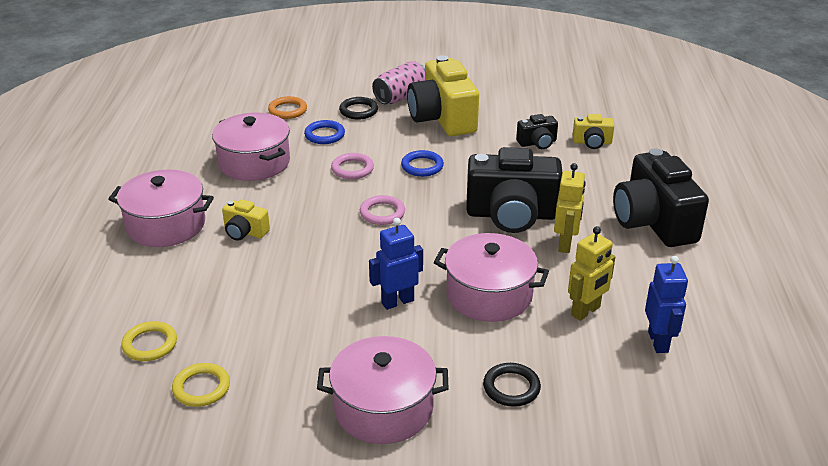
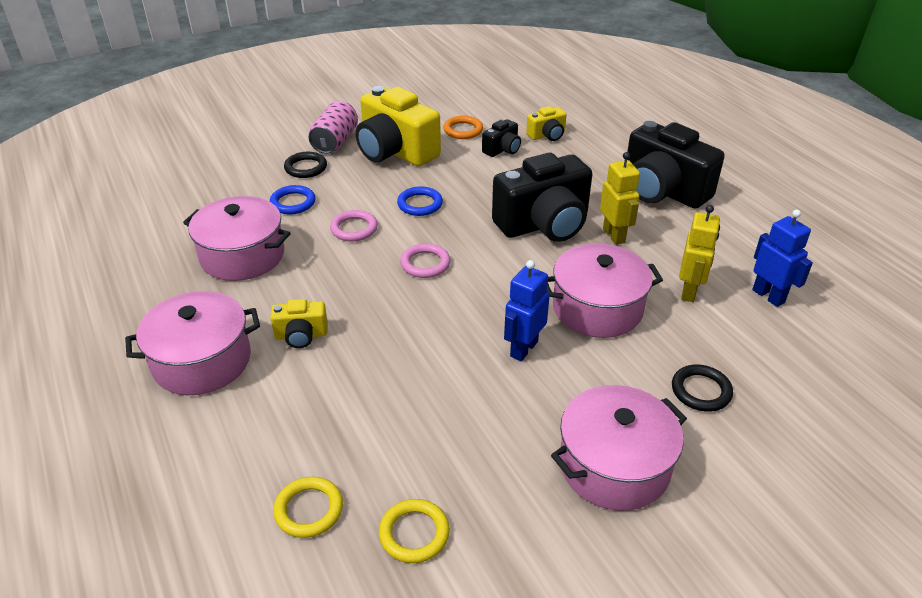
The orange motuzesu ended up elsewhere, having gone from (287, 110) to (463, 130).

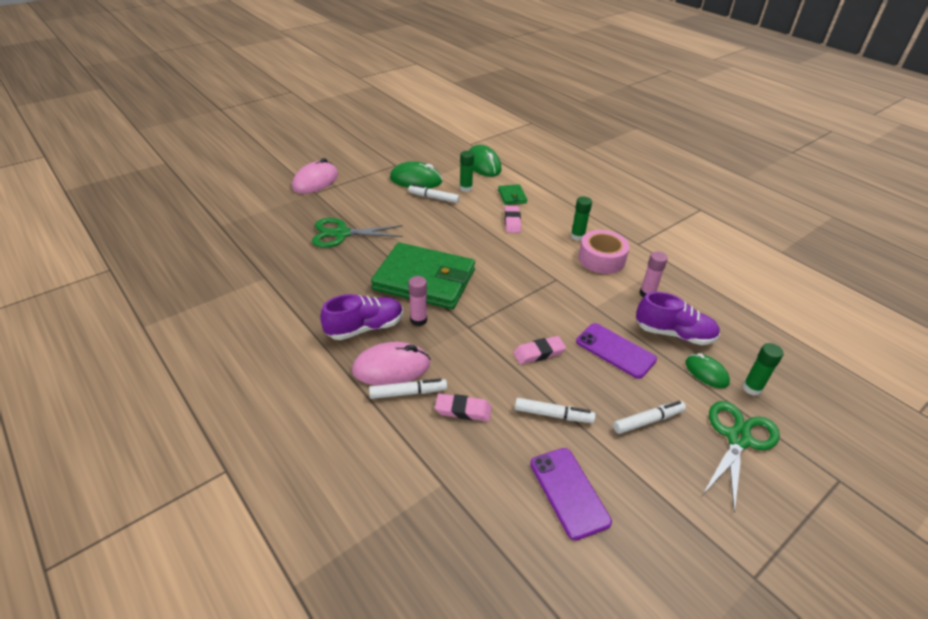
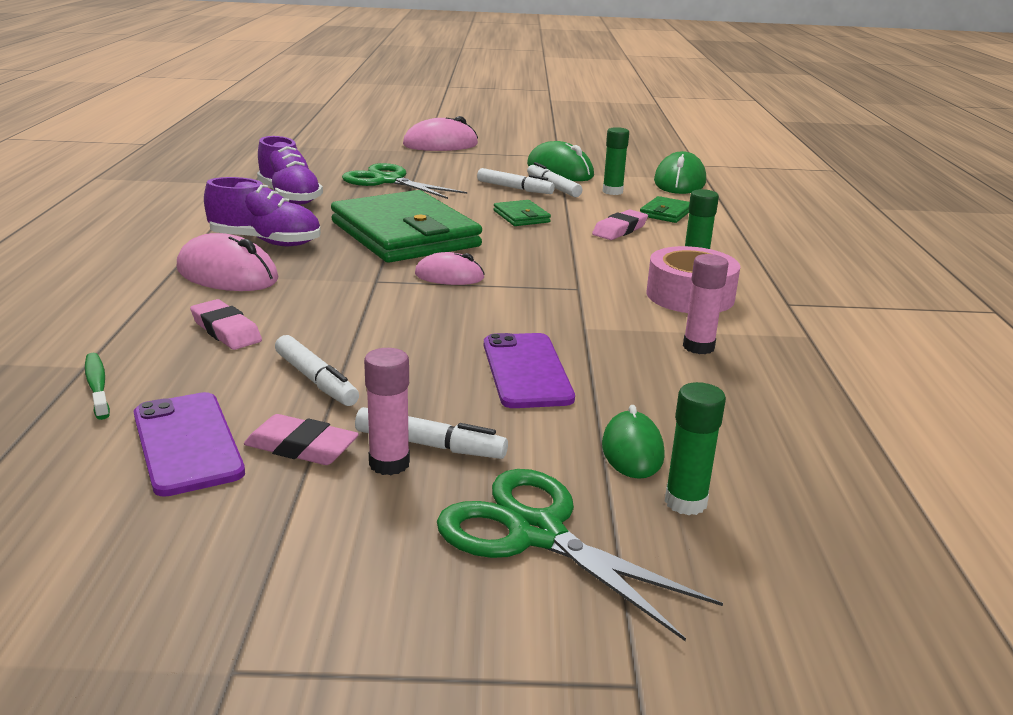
The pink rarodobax ended up elsewhere, having gone from (418, 320) to (389, 463).
The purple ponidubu ended up elsewhere, having gone from (674, 334) to (290, 197).
The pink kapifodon ended up elsewhere, having gone from (538, 353) to (301, 447).
The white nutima ended up elsewhere, having gone from (408, 393) to (514, 188).
The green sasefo at (738, 439) ended up facing another way, 120 degrees counterclockwise from before.
The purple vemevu at (569, 492) ended up facing another way, 45 degrees counterclockwise from before.
The second view gained the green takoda at (521, 216).
The second view gained the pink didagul at (449, 276).
The second view gained the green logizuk at (97, 386).

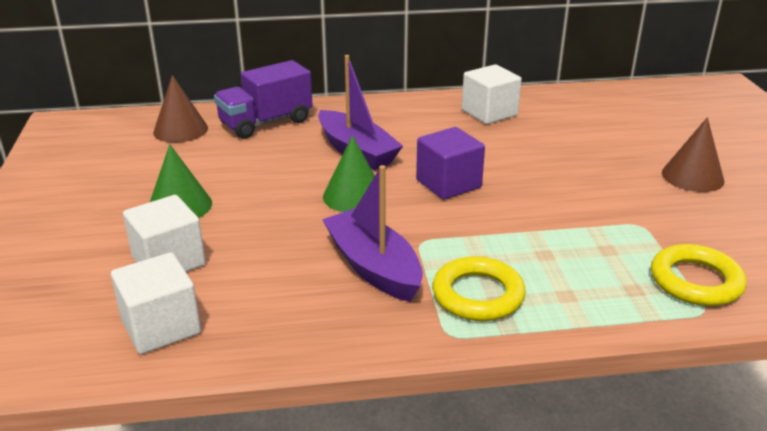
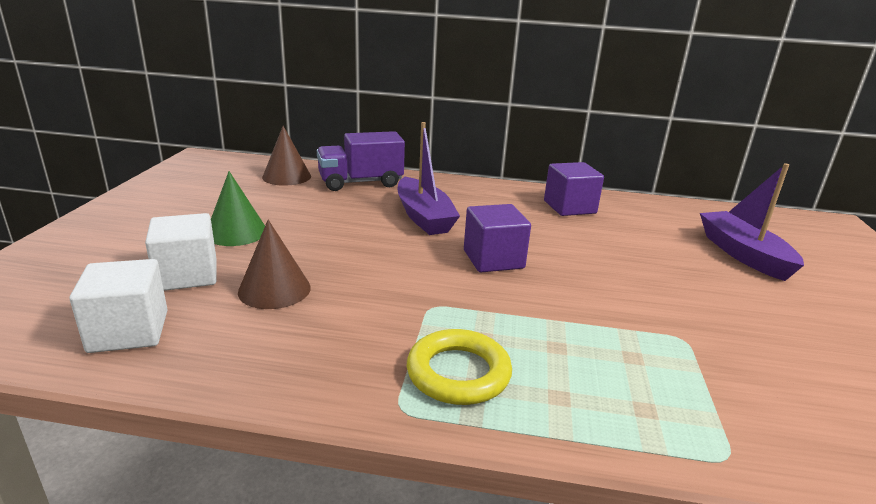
What was the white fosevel at (489, 113) turned into the purple fosevel at (569, 207).
The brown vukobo ended up elsewhere, having gone from (692, 176) to (274, 289).
The second view lost the green vukobo at (353, 196).
The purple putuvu ended up elsewhere, having gone from (373, 267) to (743, 254).
The second view lost the yellow motuzesu at (695, 281).

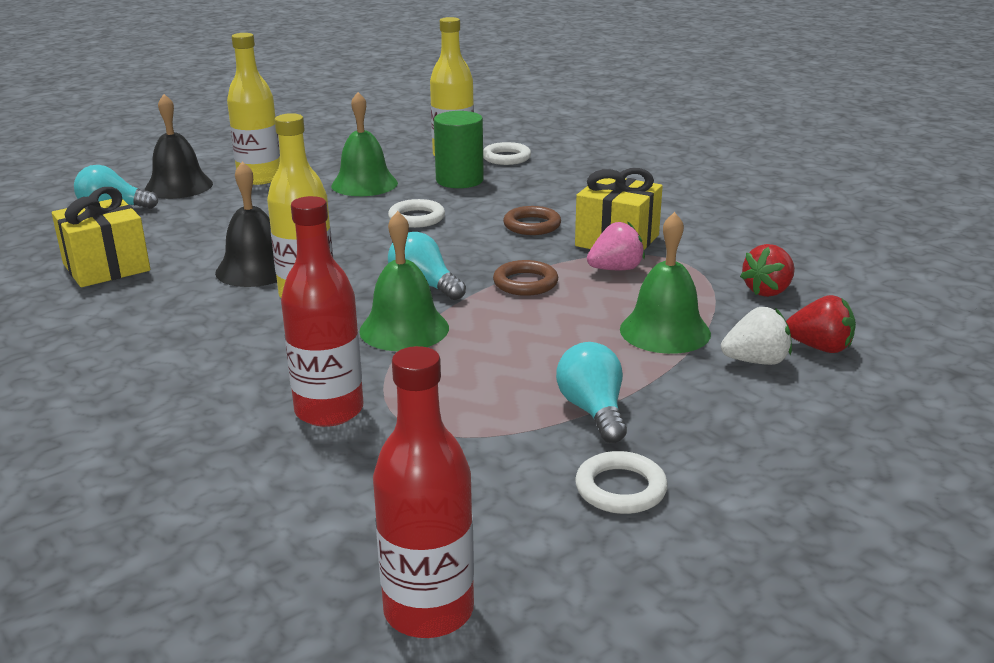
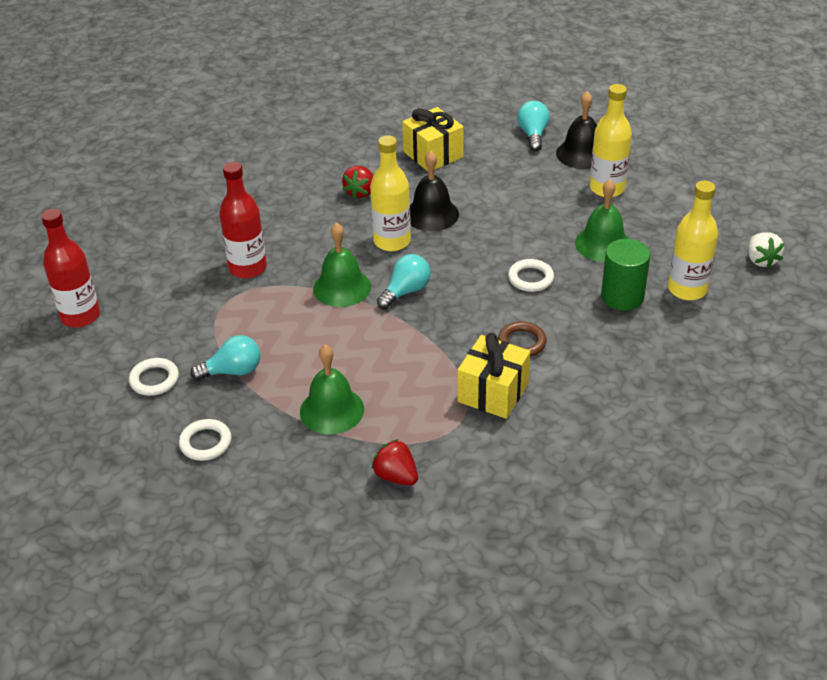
The white motuzesu ended up elsewhere, having gone from (506, 158) to (205, 443).
The second view lost the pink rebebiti at (615, 269).
The second view lost the brown motuzesu at (525, 283).
The red rebebiti ended up elsewhere, having gone from (820, 348) to (360, 192).
The white rebebiti ended up elsewhere, having gone from (756, 361) to (761, 260).

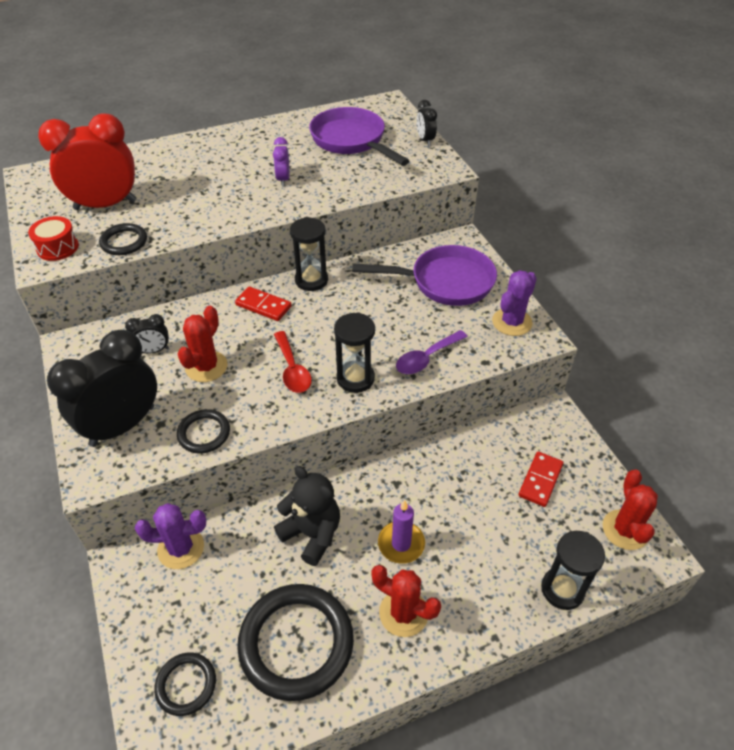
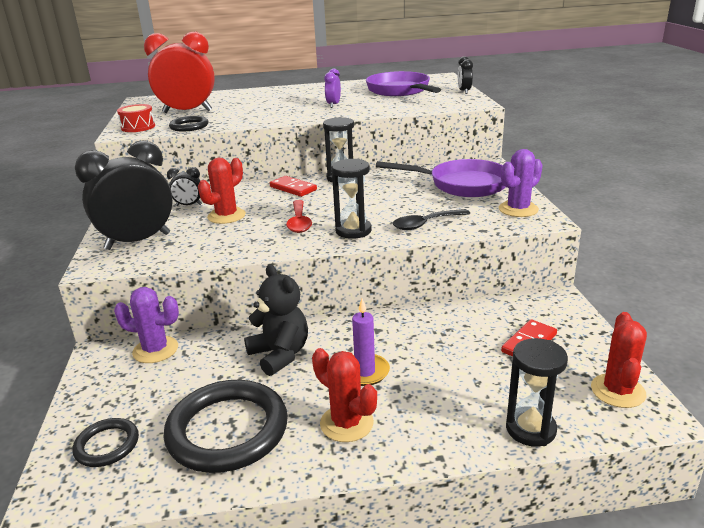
What was the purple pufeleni at (426, 358) turned into the black pufeleni at (425, 224).
The second view lost the black motuzesu at (204, 433).

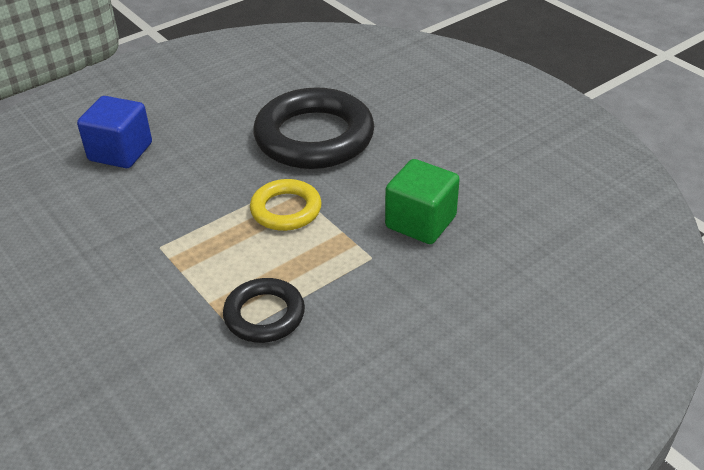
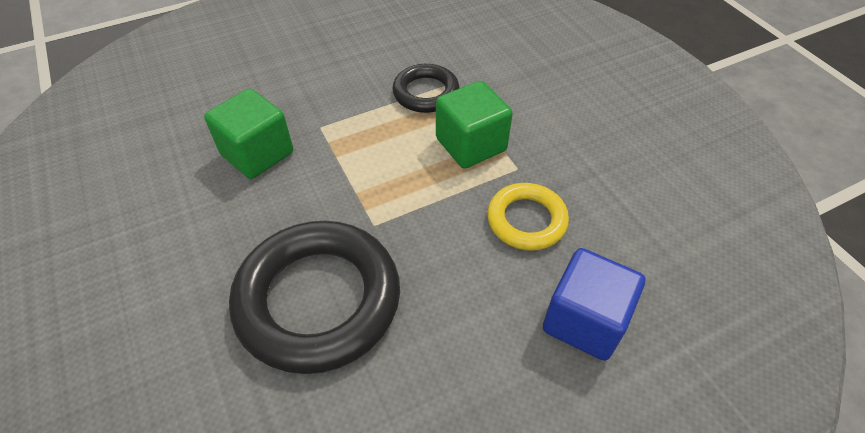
The yellow motuzesu ended up elsewhere, having gone from (286, 210) to (526, 220).
The second view gained the green fosevel at (471, 144).

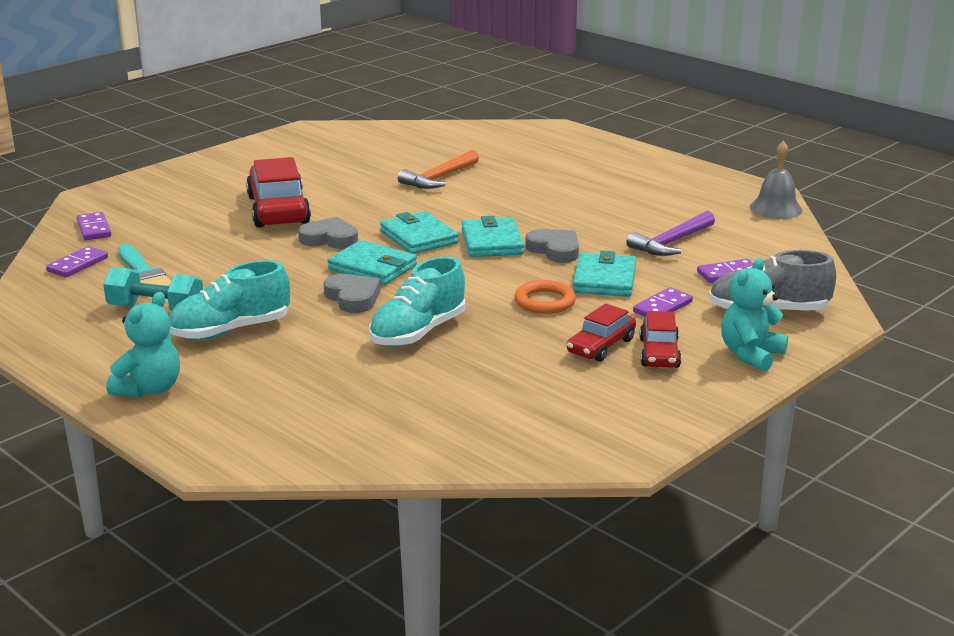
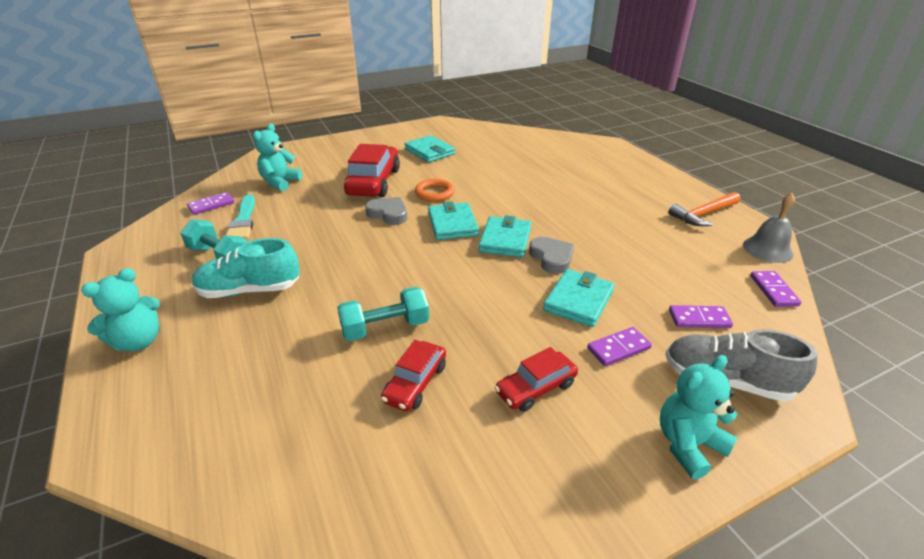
The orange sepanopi ended up elsewhere, having gone from (439, 178) to (703, 214).
The second view lost the purple sepanopi at (671, 243).
The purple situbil ended up elsewhere, having gone from (94, 229) to (773, 290).
The turquoise takoda ended up elsewhere, having gone from (372, 267) to (429, 152).
Where the turquoise ponidubu stood at (418, 332), the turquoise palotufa came to stand at (385, 328).
The second view lost the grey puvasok at (353, 298).
The orange motuzesu ended up elsewhere, having gone from (544, 301) to (434, 193).
The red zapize ended up elsewhere, having gone from (659, 353) to (415, 383).
The second view gained the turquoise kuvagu at (280, 182).

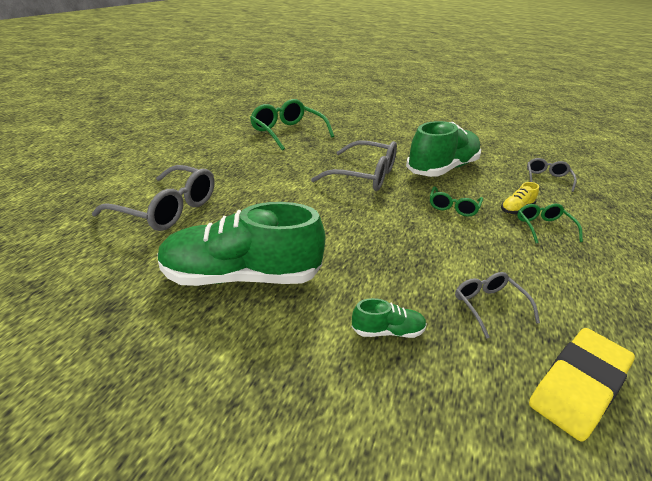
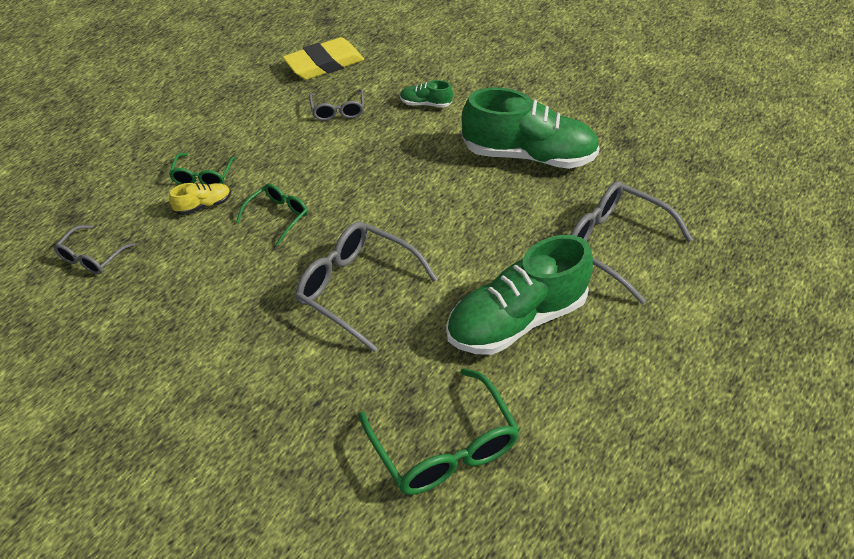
The green ponidubu ended up elsewhere, having gone from (442, 169) to (516, 320).

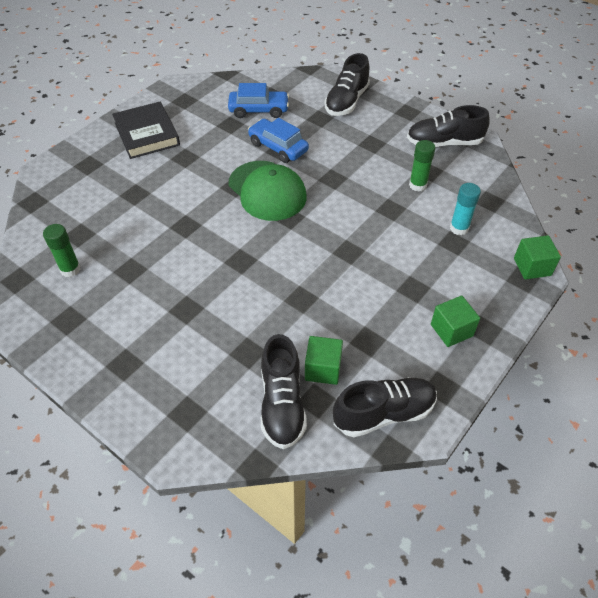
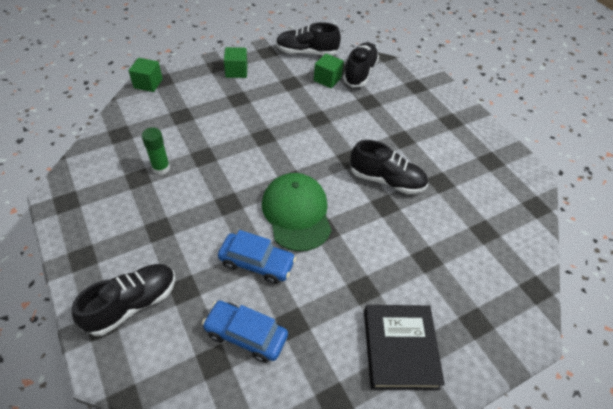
The black ponidubu ended up elsewhere, having gone from (444, 143) to (386, 180).
The blue zapize at (278, 147) ended up facing another way, 45 degrees counterclockwise from before.
The second view lost the turquoise rarodobax at (459, 228).
The second view lost the green rarodobax at (70, 269).

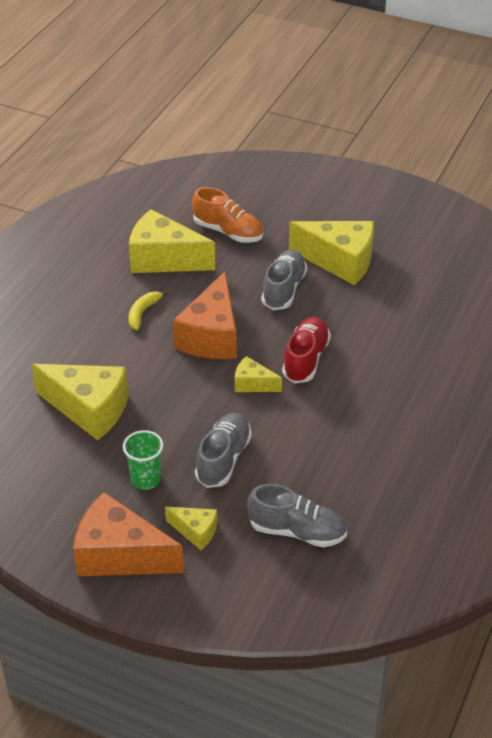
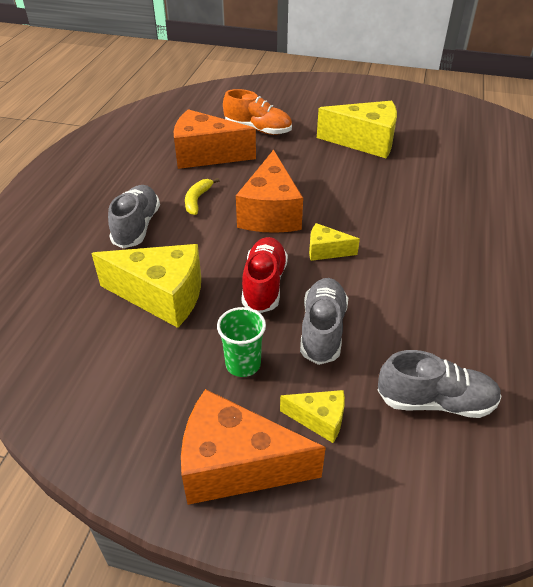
What was the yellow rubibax at (164, 259) turned into the orange rubibax at (206, 155).
The grey ponidubu ended up elsewhere, having gone from (283, 289) to (137, 227).
The red ponidubu ended up elsewhere, having gone from (305, 359) to (264, 285).

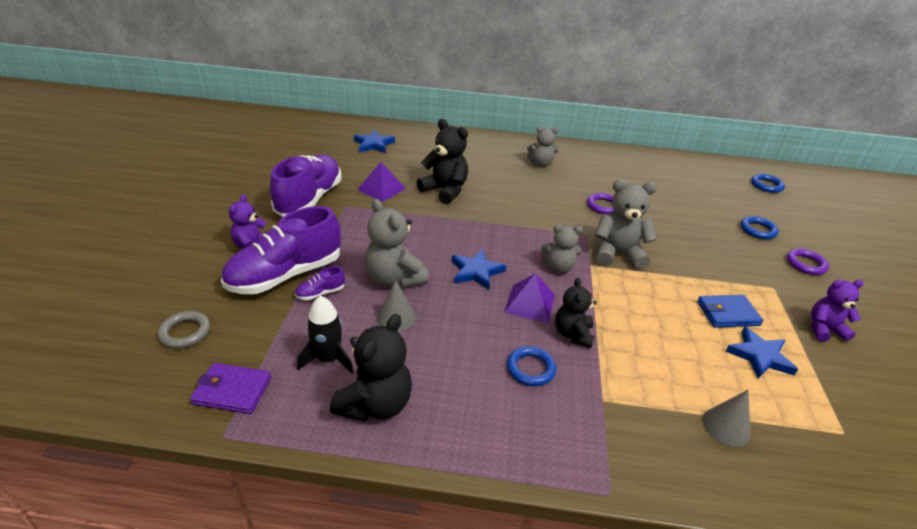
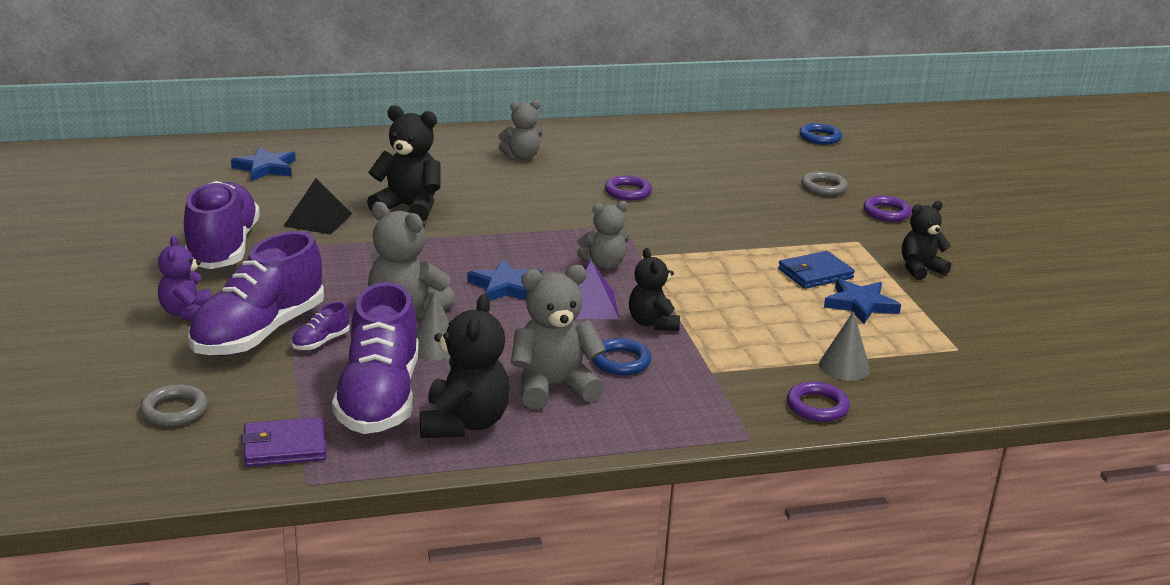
What was the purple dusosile at (381, 189) turned into the black dusosile at (318, 220).
The grey kuvagu ended up elsewhere, having gone from (617, 254) to (553, 387).
What was the blue motuzesu at (758, 230) turned into the grey motuzesu at (824, 187).
What was the purple kuvagu at (824, 329) turned into the black kuvagu at (920, 269).
Where the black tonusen stood at (328, 359), the purple ponidubu came to stand at (379, 398).
The second view gained the purple motuzesu at (817, 406).

